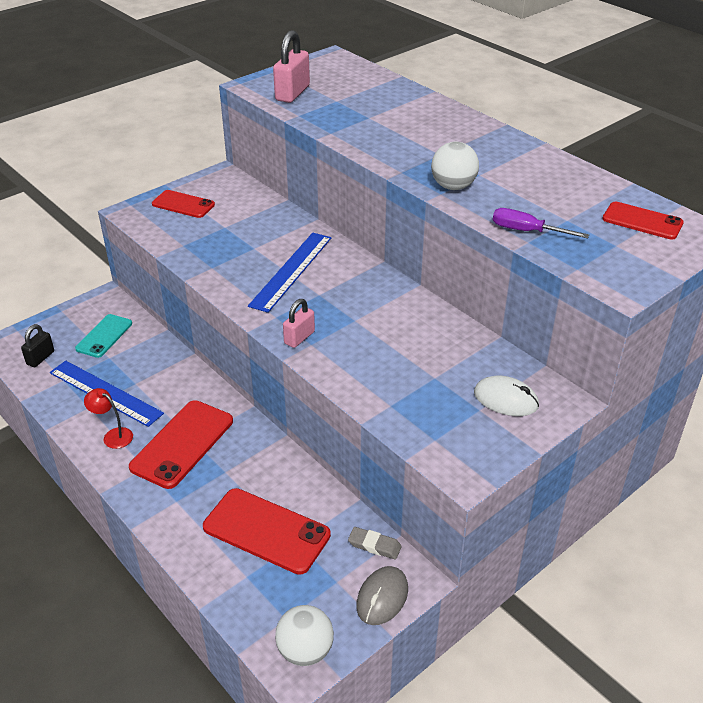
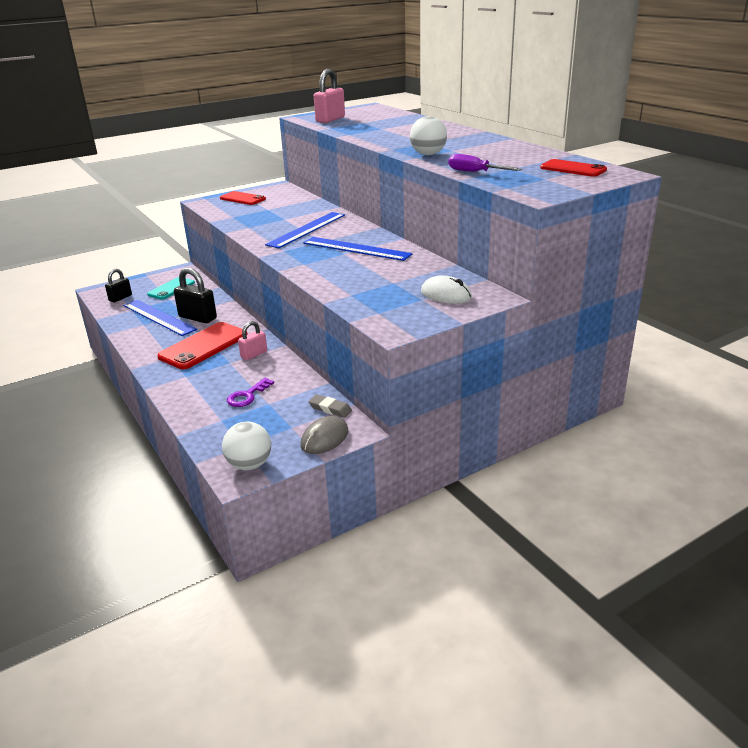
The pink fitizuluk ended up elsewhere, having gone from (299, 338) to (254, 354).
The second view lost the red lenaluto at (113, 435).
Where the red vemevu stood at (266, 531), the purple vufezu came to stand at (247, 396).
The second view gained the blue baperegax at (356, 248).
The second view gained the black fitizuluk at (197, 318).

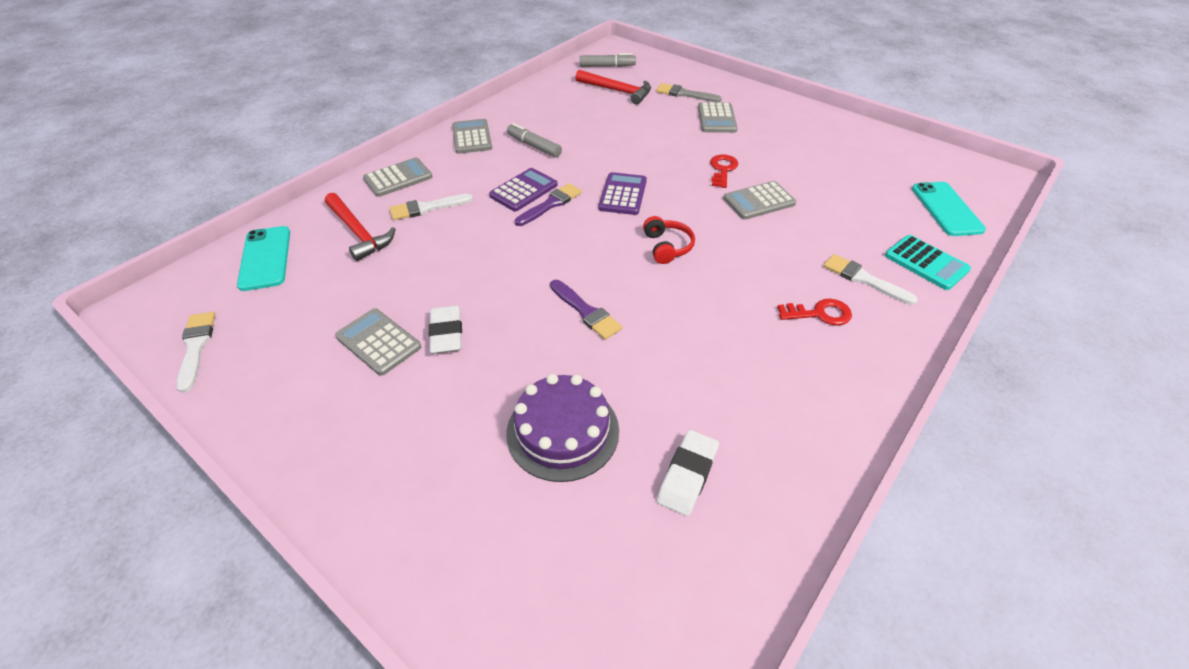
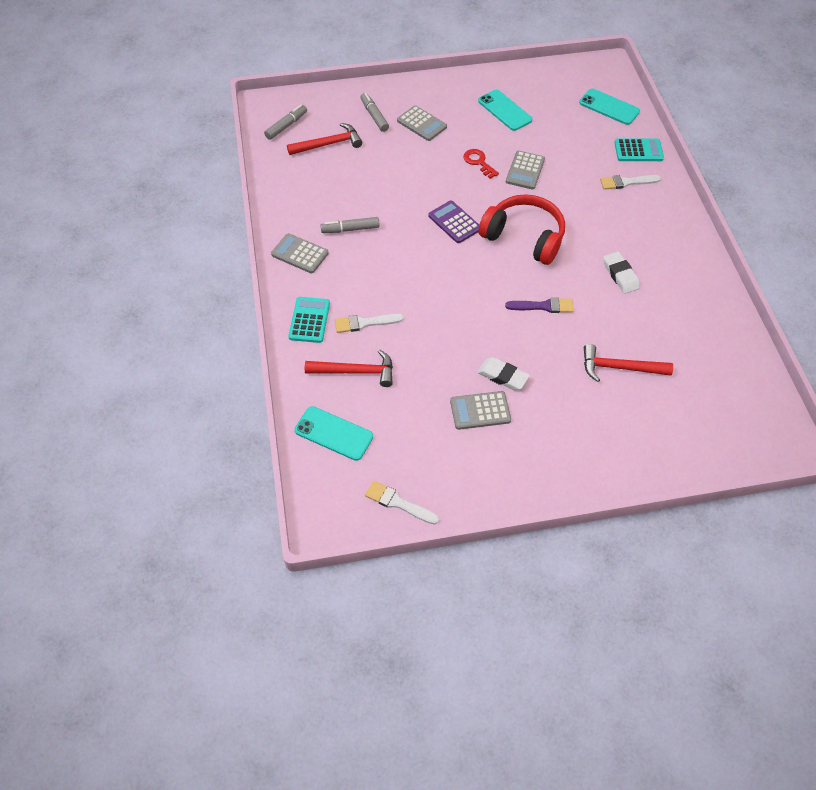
Where the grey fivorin stood at (685, 94), the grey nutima came to stand at (374, 116).
What was the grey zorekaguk at (398, 178) turned into the turquoise zorekaguk at (309, 320).
The second view lost the purple zorekaguk at (524, 190).
The second view lost the purple fivorin at (550, 204).
The white fivorin at (427, 208) ended up facing another way, 60 degrees clockwise from before.
The size of the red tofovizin at (667, 247) changed by a factor of 2.05.
The second view lost the red vufezu at (820, 314).
Where the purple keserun stood at (563, 431), the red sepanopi came to stand at (619, 367).
The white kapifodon ended up elsewhere, having gone from (687, 475) to (620, 275).
The second view gained the turquoise vemevu at (504, 110).

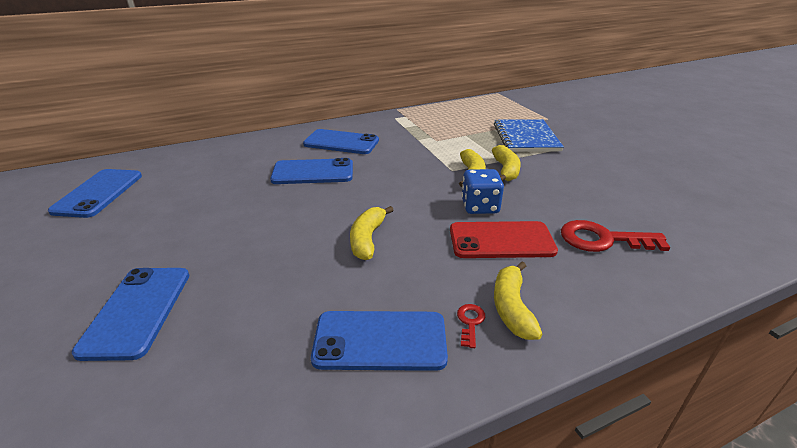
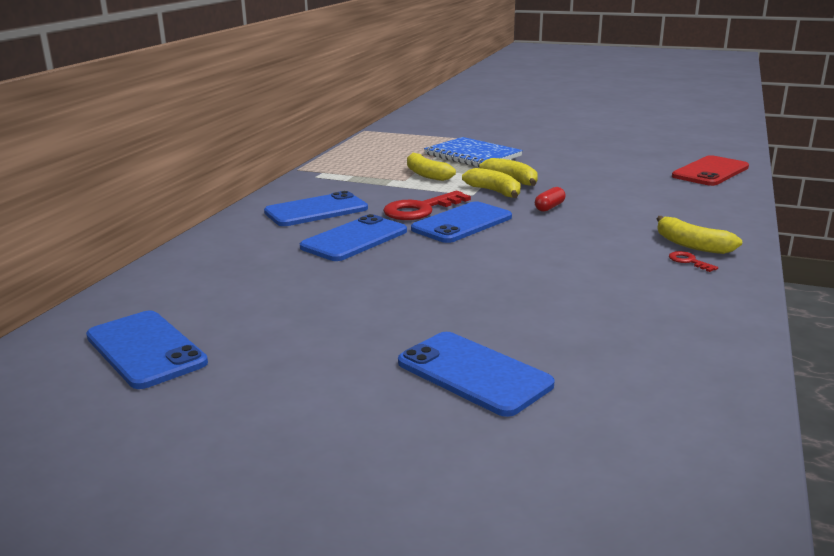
Where the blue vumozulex stood at (480, 206), the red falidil came to stand at (549, 207).
The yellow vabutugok ended up elsewhere, having gone from (367, 239) to (426, 174).
The red vufezu ended up elsewhere, having gone from (603, 239) to (421, 209).
The red vemevu ended up elsewhere, having gone from (501, 240) to (710, 172).
The blue vemevu ended up elsewhere, having gone from (380, 341) to (462, 223).

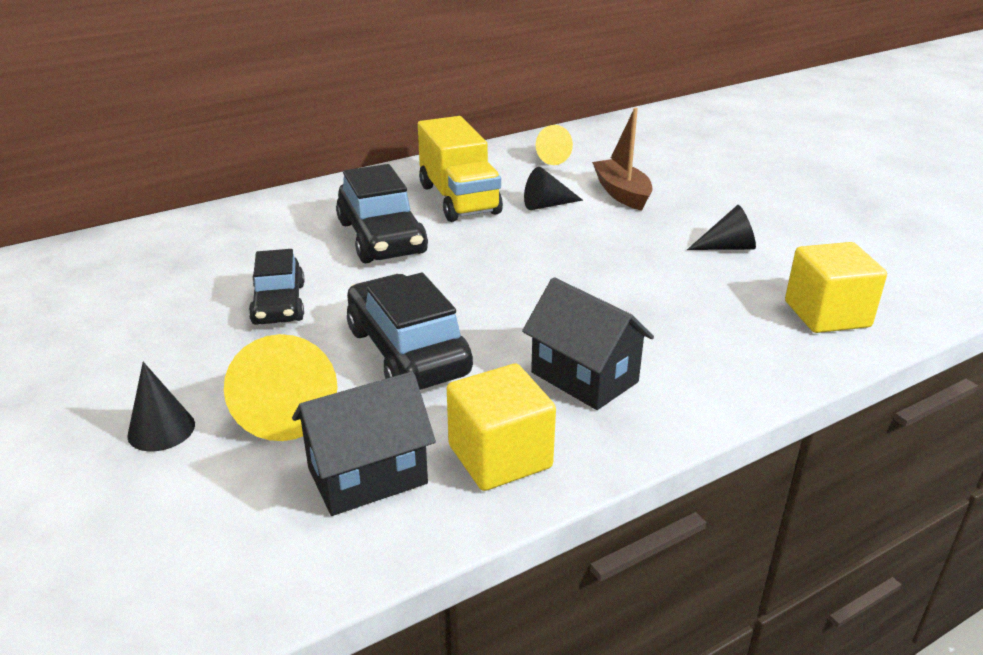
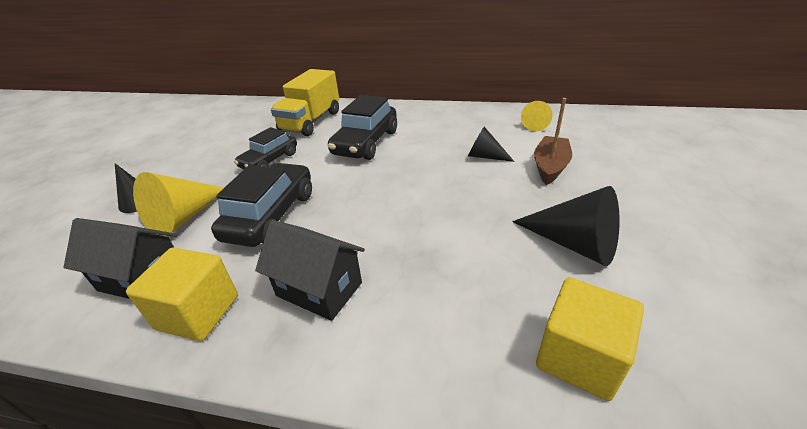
The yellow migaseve ended up elsewhere, having gone from (459, 199) to (311, 122).
The size of the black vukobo at (727, 247) changed by a factor of 1.66.
The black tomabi at (584, 377) ended up facing another way, 60 degrees counterclockwise from before.

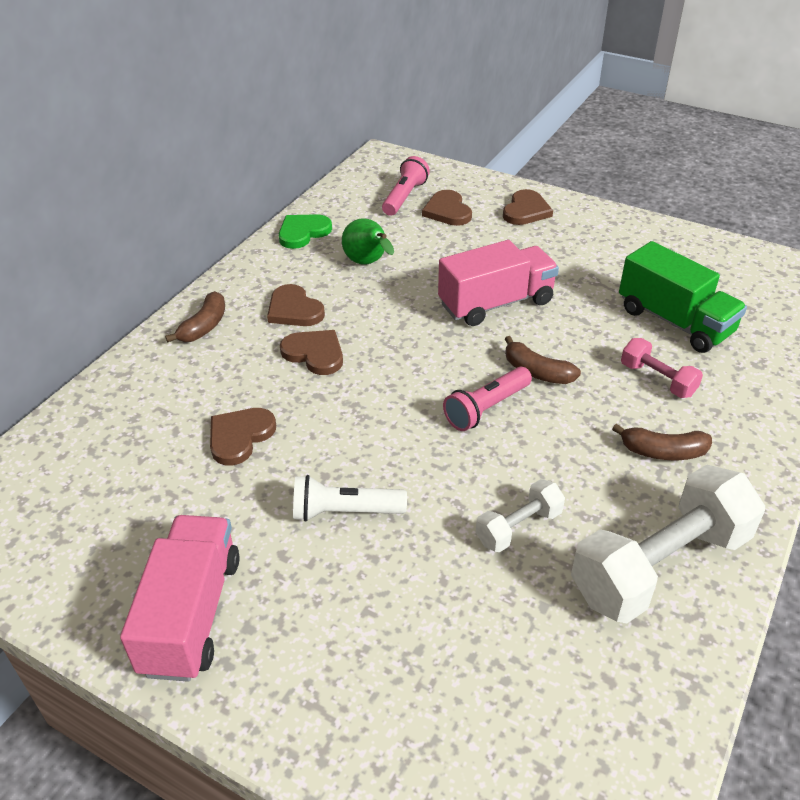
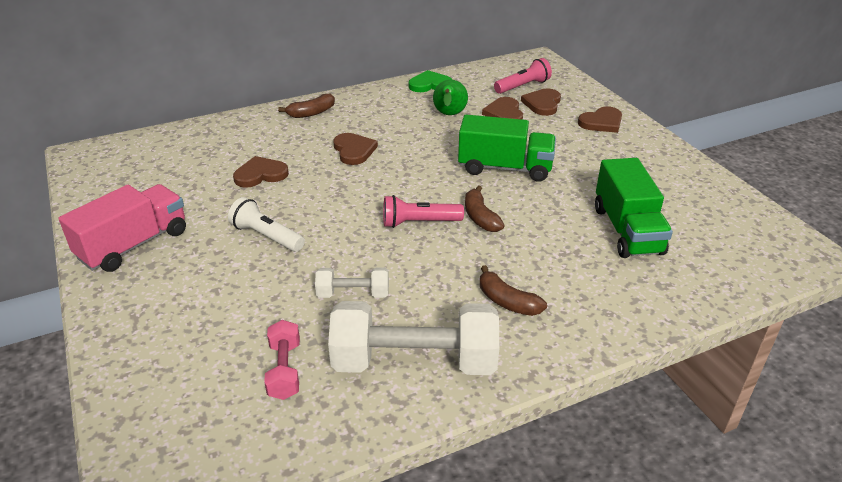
What was the pink migaseve at (496, 303) turned into the green migaseve at (505, 168).
The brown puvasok ended up elsewhere, having gone from (294, 310) to (504, 113).
The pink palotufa ended up elsewhere, having gone from (657, 380) to (285, 370).

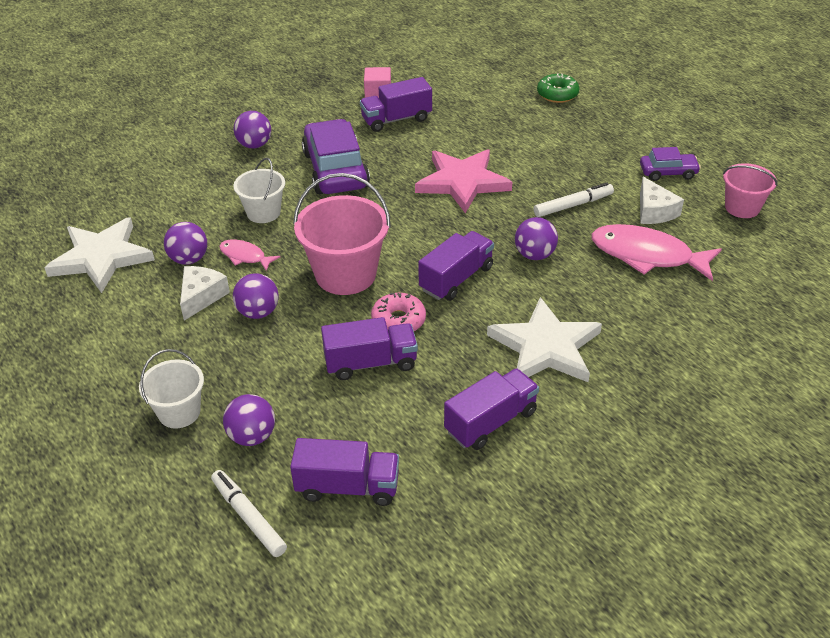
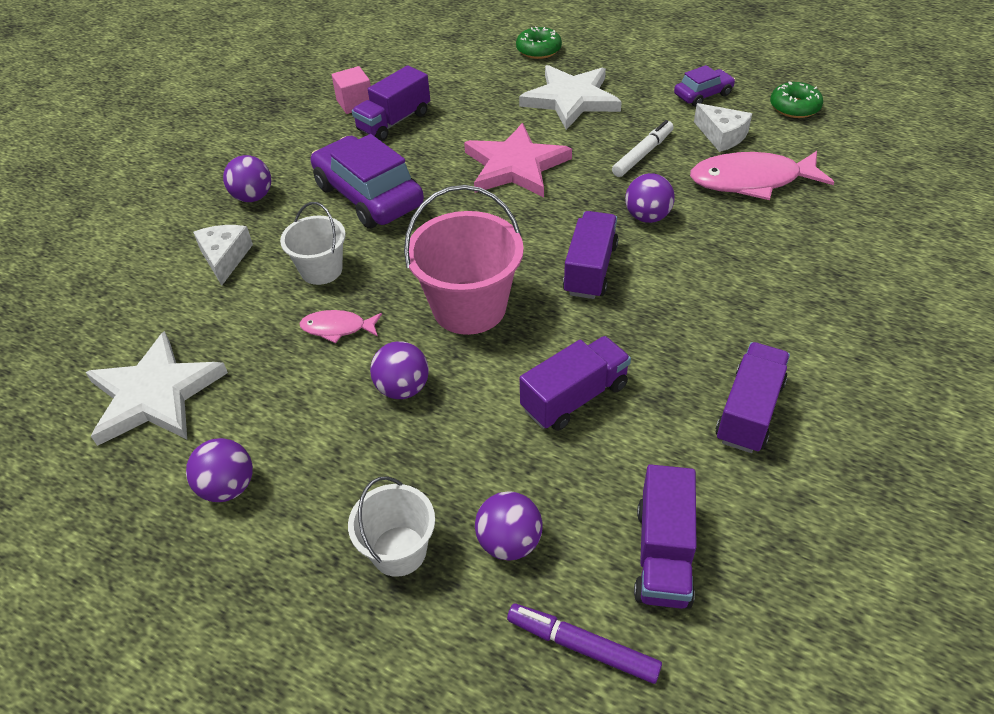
Where the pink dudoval stood at (742, 207), the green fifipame came to stand at (794, 107).
The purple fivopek ended up elsewhere, having gone from (189, 259) to (228, 487).
The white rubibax ended up elsewhere, having gone from (201, 297) to (225, 258).
The second view lost the pink fifipame at (398, 320).
The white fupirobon ended up elsewhere, having gone from (545, 347) to (571, 100).
The purple migaseve at (347, 487) ended up facing another way, 120 degrees clockwise from before.
What was the white nutima at (248, 517) turned into the purple nutima at (582, 646).

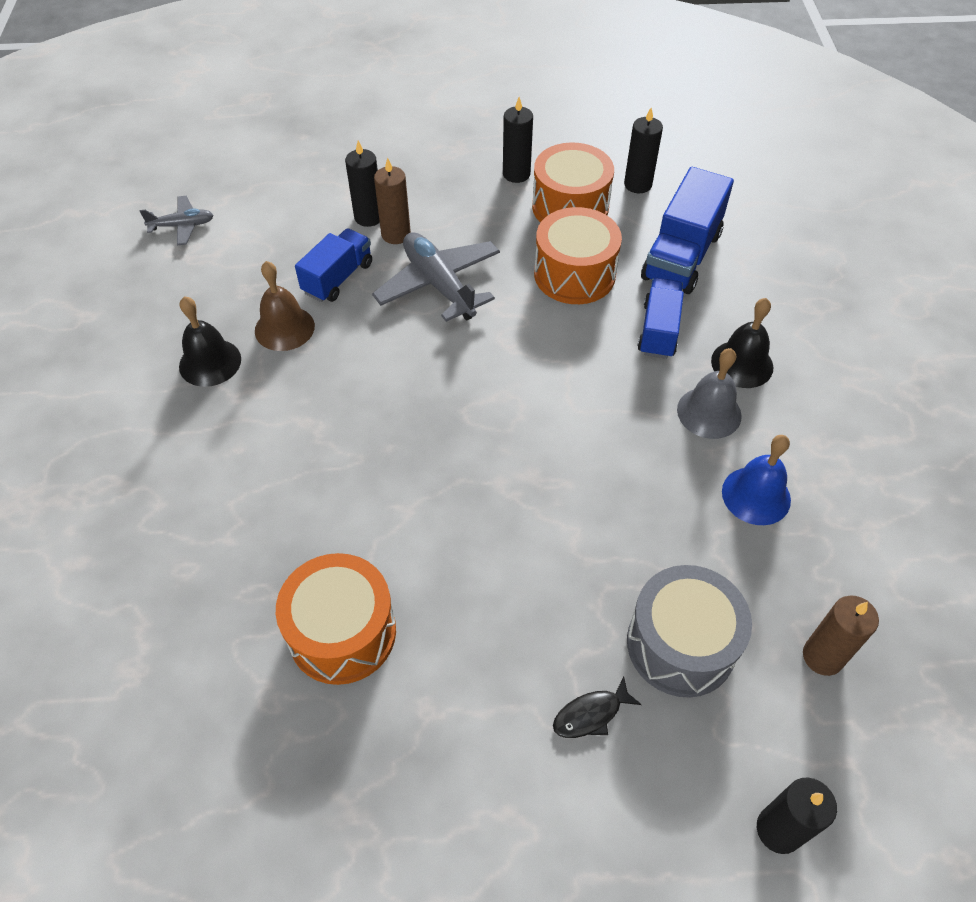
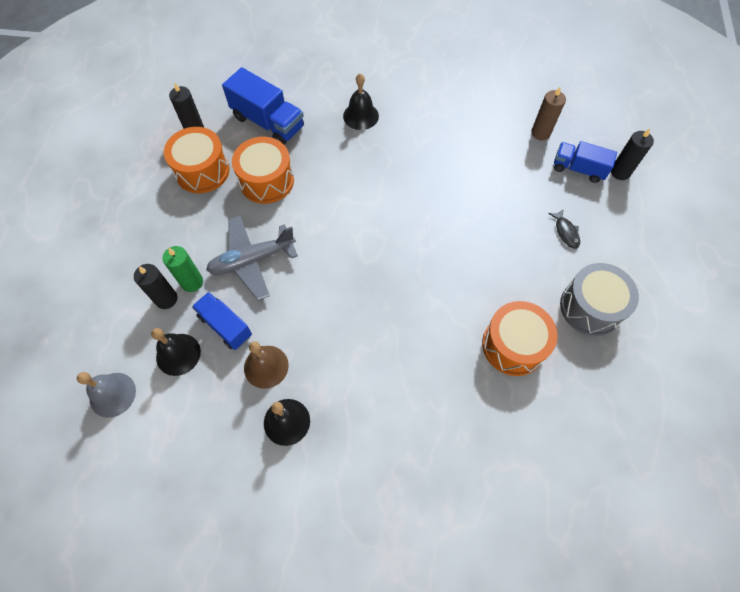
The second view lost the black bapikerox at (516, 174).
What was the brown bapikerox at (396, 234) turned into the green bapikerox at (192, 282).
The second view lost the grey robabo at (182, 226).
The blue migaseve ended up elsewhere, having gone from (658, 330) to (578, 169).
The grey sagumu ended up elsewhere, having gone from (709, 412) to (112, 394).
The second view lost the blue sagumu at (756, 495).
The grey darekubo ended up elsewhere, having gone from (681, 644) to (590, 307).
The second view gained the black sagumu at (178, 354).

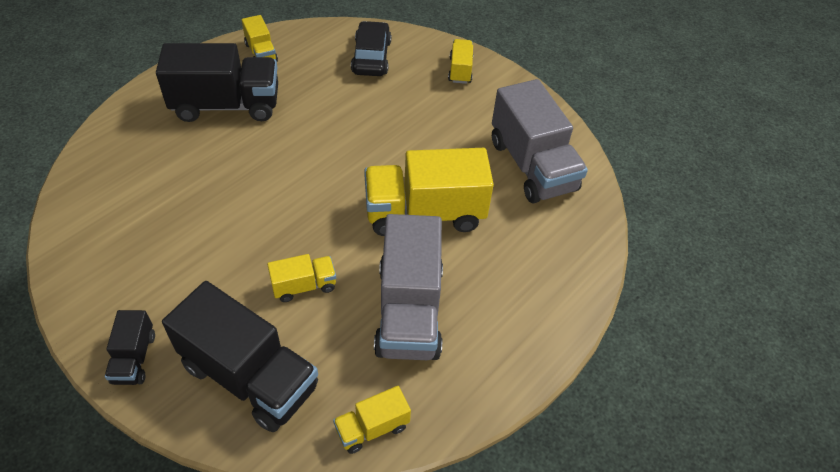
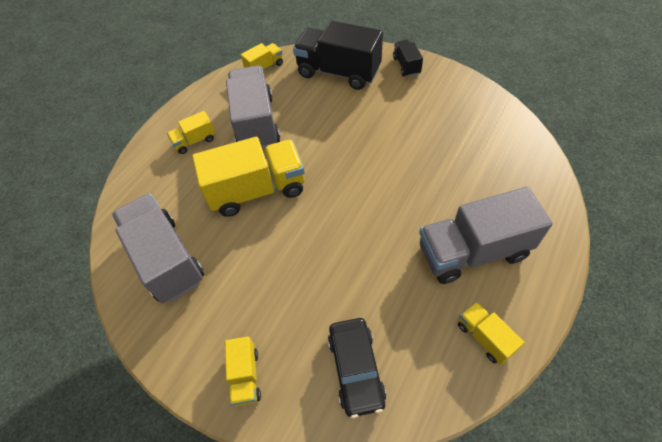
What was the black migaseve at (226, 105) turned into the grey migaseve at (472, 251).
The yellow migaseve ended up elsewhere, having gone from (304, 286) to (195, 141).

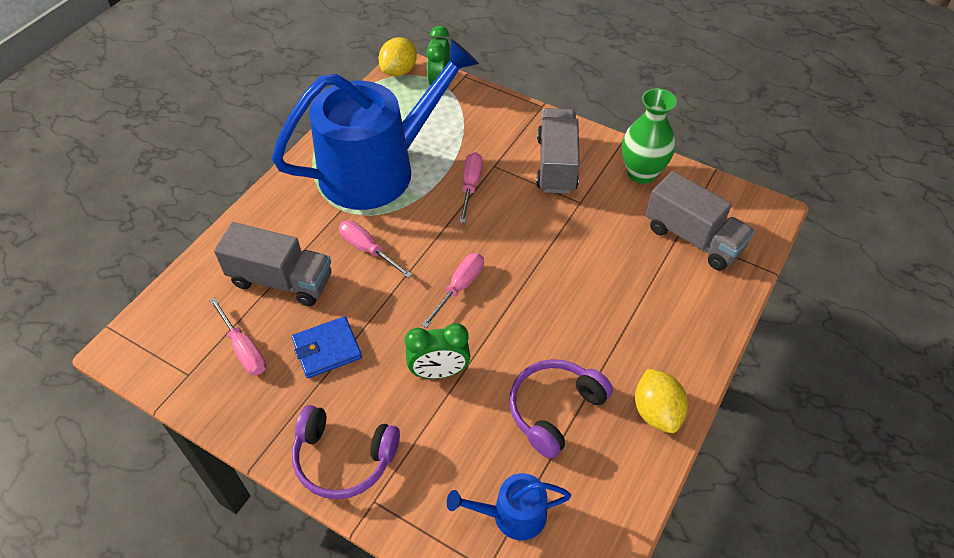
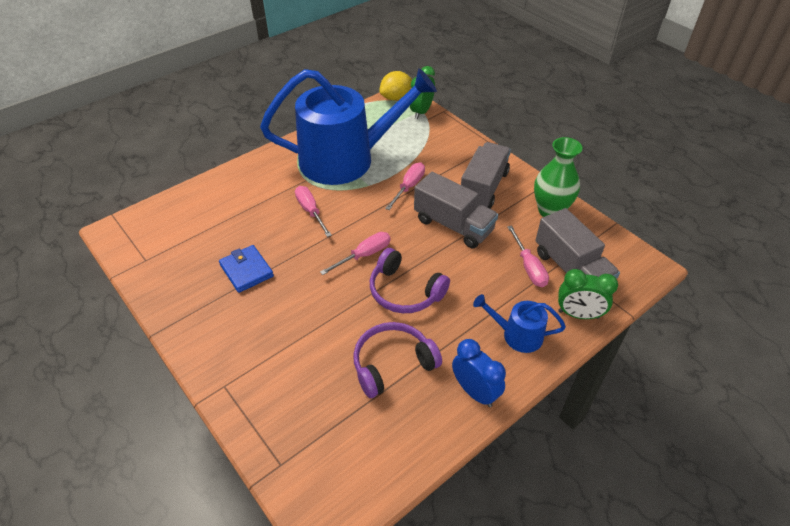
The grey migaseve ended up elsewhere, having gone from (281, 280) to (453, 225).
The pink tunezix ended up elsewhere, having gone from (244, 349) to (529, 267).
The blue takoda at (327, 349) ended up facing another way, 60 degrees clockwise from before.
The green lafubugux ended up elsewhere, having gone from (439, 372) to (578, 314).
Where the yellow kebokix stood at (656, 412), the blue lafubugux came to stand at (475, 392).
The purple tofovizin ended up elsewhere, having gone from (343, 459) to (404, 291).
The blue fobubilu ended up elsewhere, having gone from (512, 515) to (517, 335).

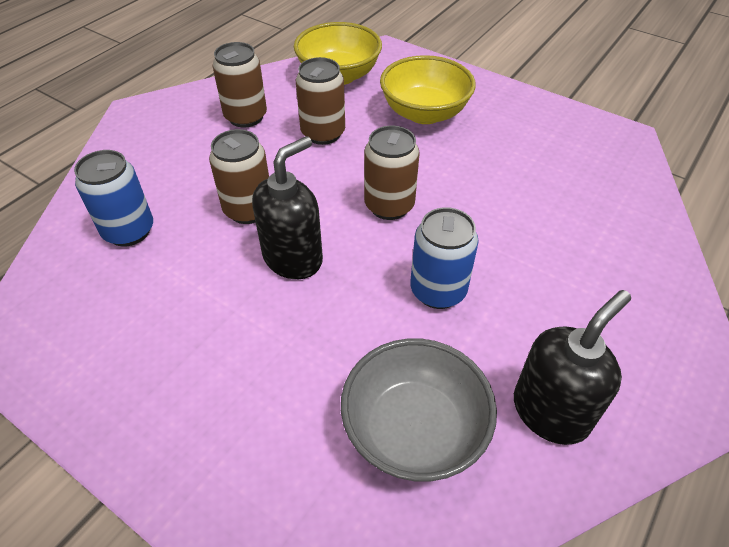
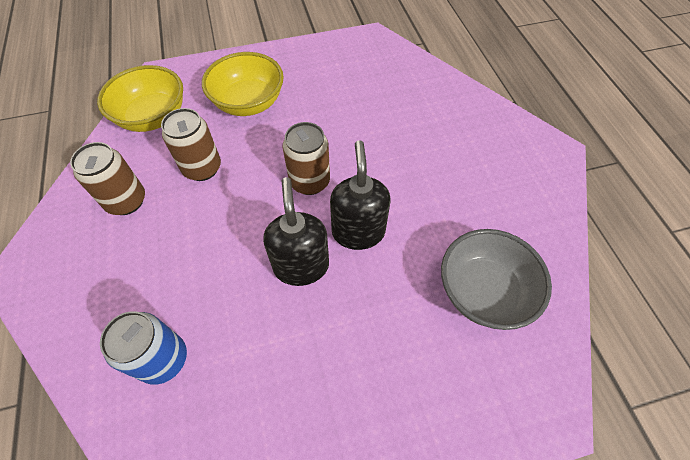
The second view lost the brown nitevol at (248, 210).
The second view lost the blue nitevol at (438, 291).
The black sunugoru ended up elsewhere, having gone from (550, 411) to (358, 232).

